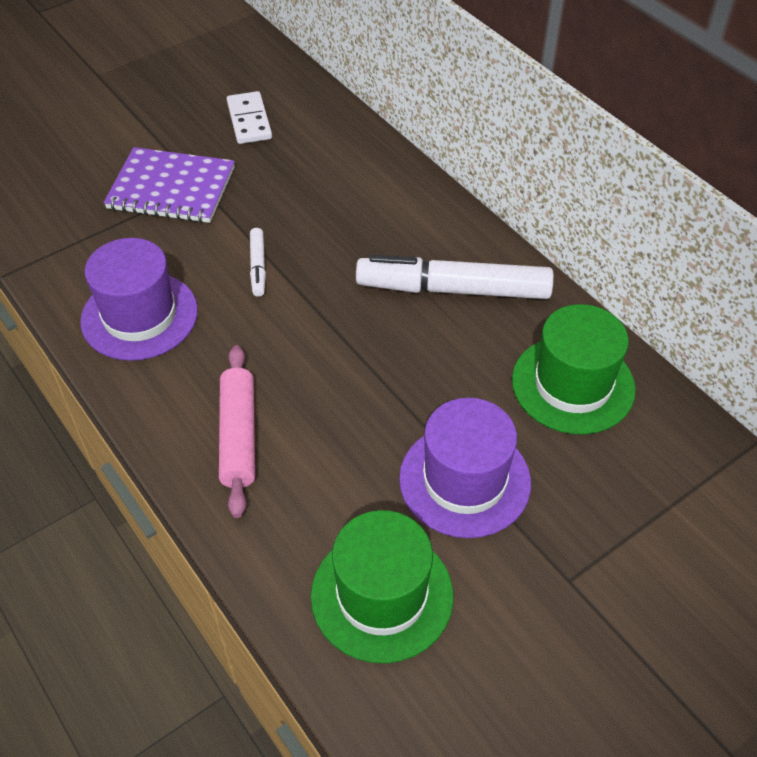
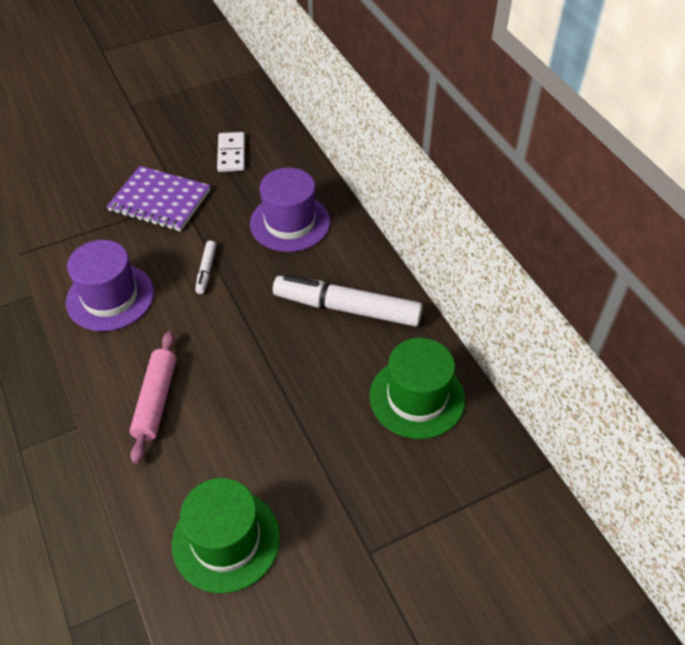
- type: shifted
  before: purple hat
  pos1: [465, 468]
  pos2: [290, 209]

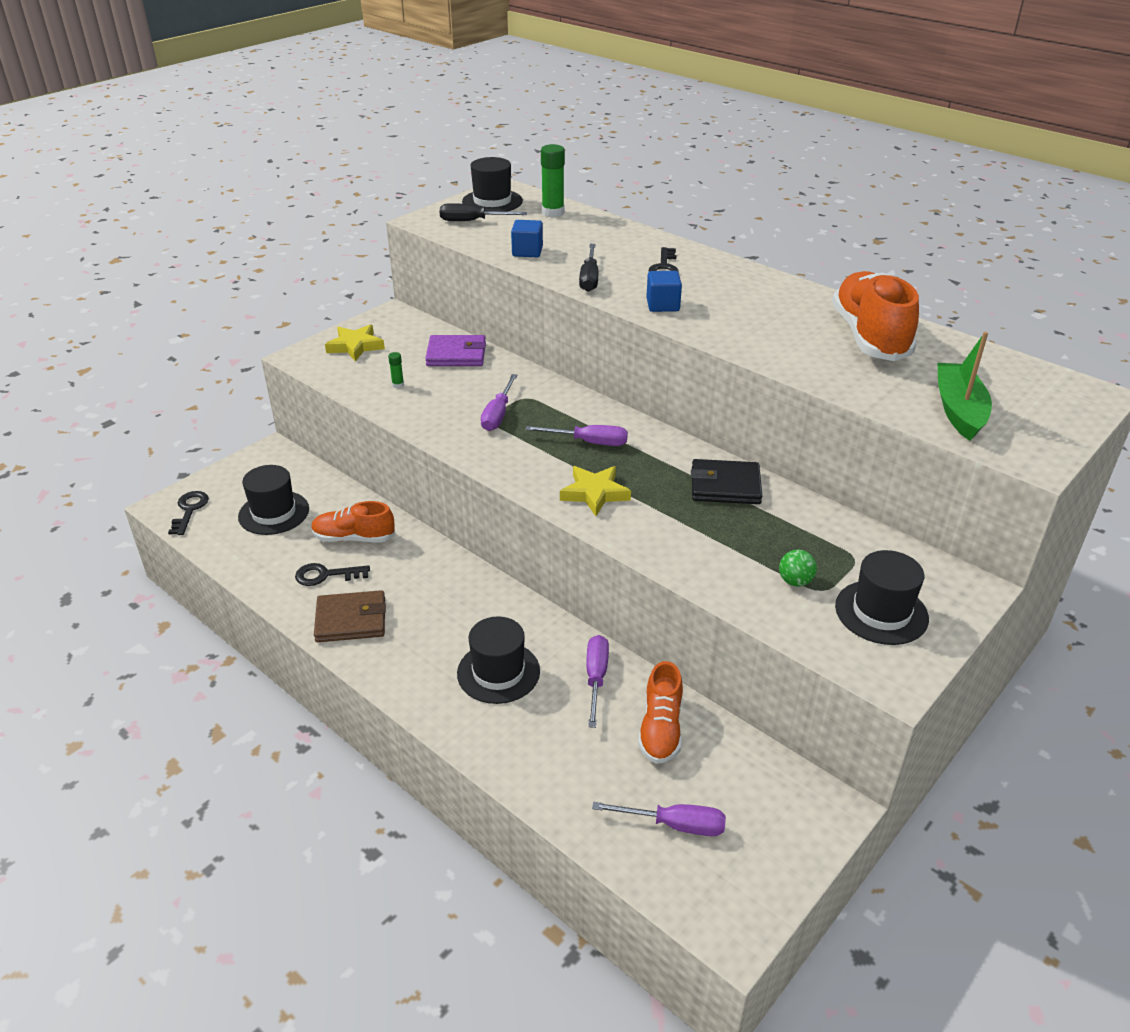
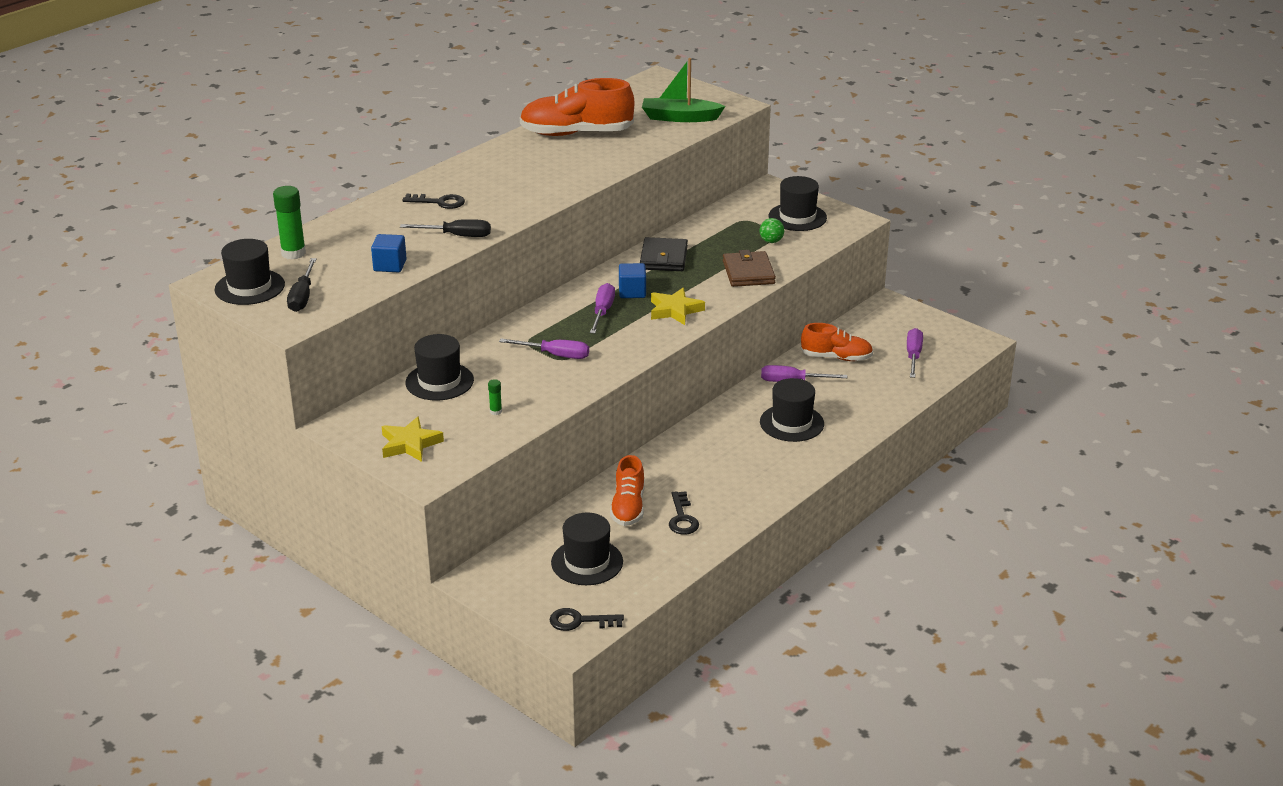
- type: shifted
  before: brown wallet
  pos1: [350, 616]
  pos2: [749, 268]
- type: shifted
  before: blue cube
  pos1: [664, 291]
  pos2: [632, 280]
- type: swapped
  before: purple wallet
  after: black hat
  pos1: [455, 350]
  pos2: [439, 367]

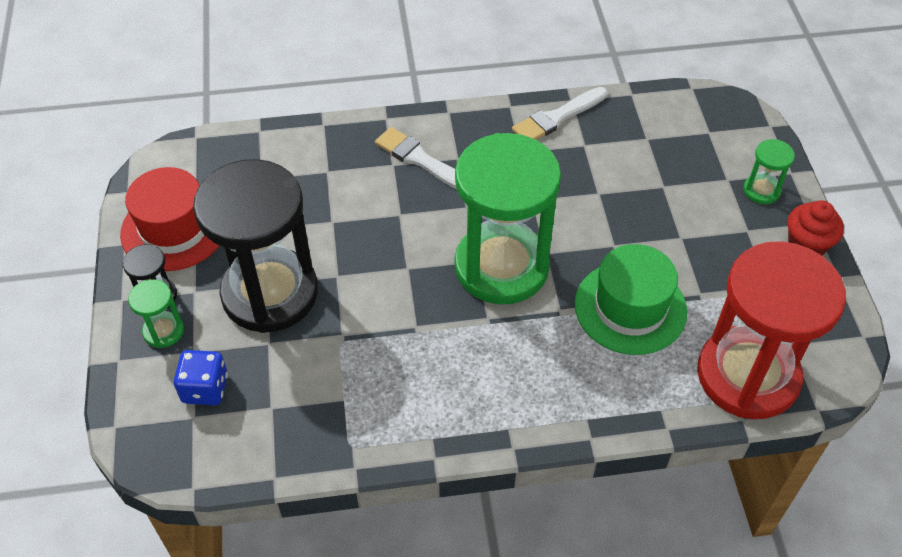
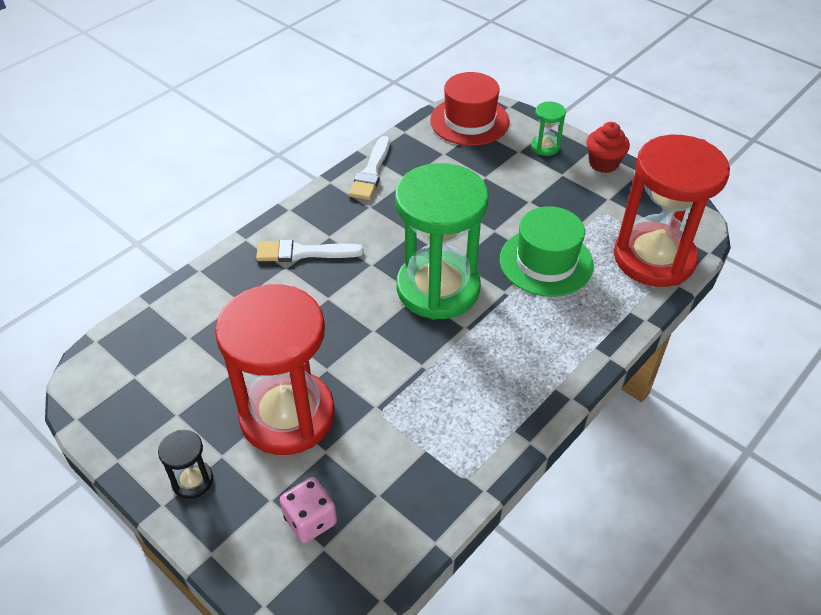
- type: gone
  before: green hourglass
  pos1: [156, 313]
- type: shifted
  before: red hat
  pos1: [170, 219]
  pos2: [470, 109]
- type: repainted
  before: blue dice
  after: pink dice
  pos1: [201, 377]
  pos2: [308, 510]
- type: repainted
  before: black hourglass
  after: red hourglass
  pos1: [255, 246]
  pos2: [275, 369]

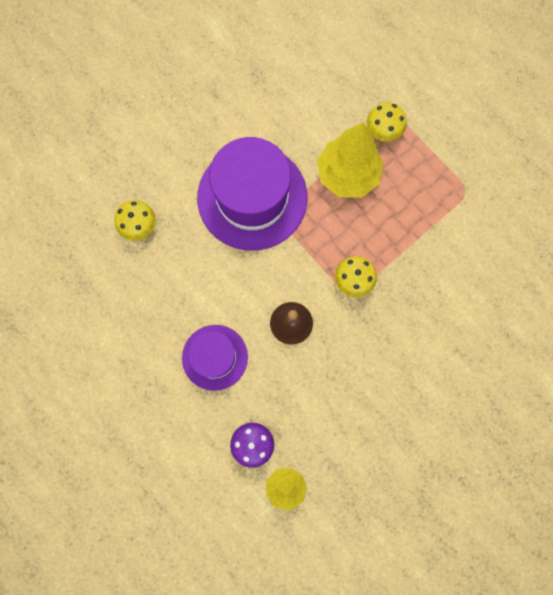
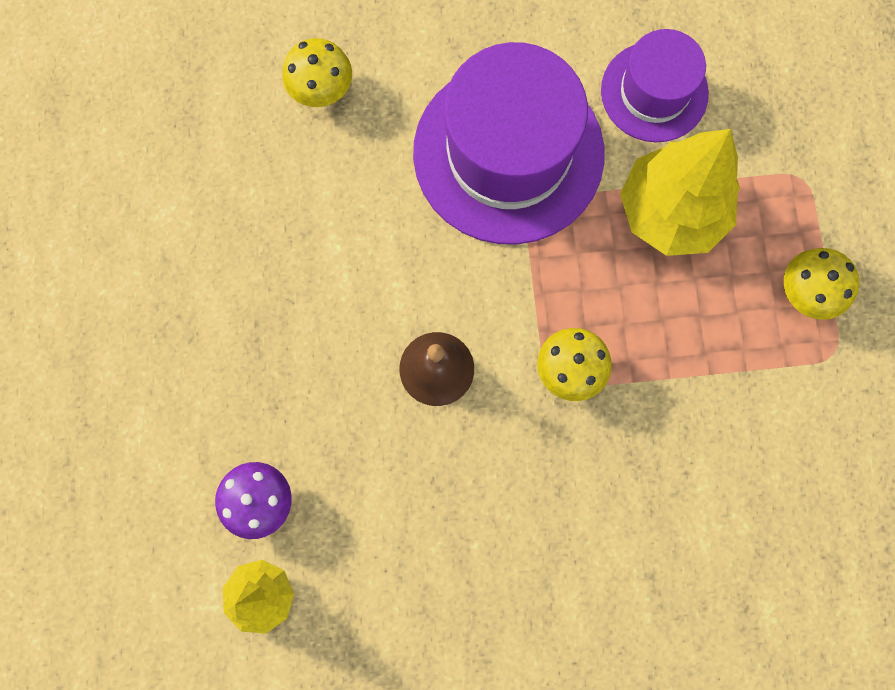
- type: shifted
  before: purple hat
  pos1: [215, 358]
  pos2: [655, 85]
- type: shifted
  before: yellow mushroom
  pos1: [387, 122]
  pos2: [821, 284]

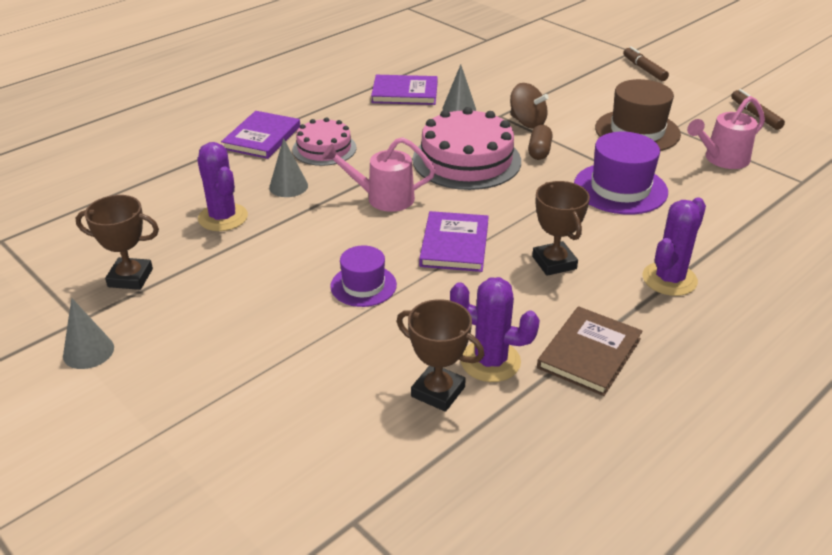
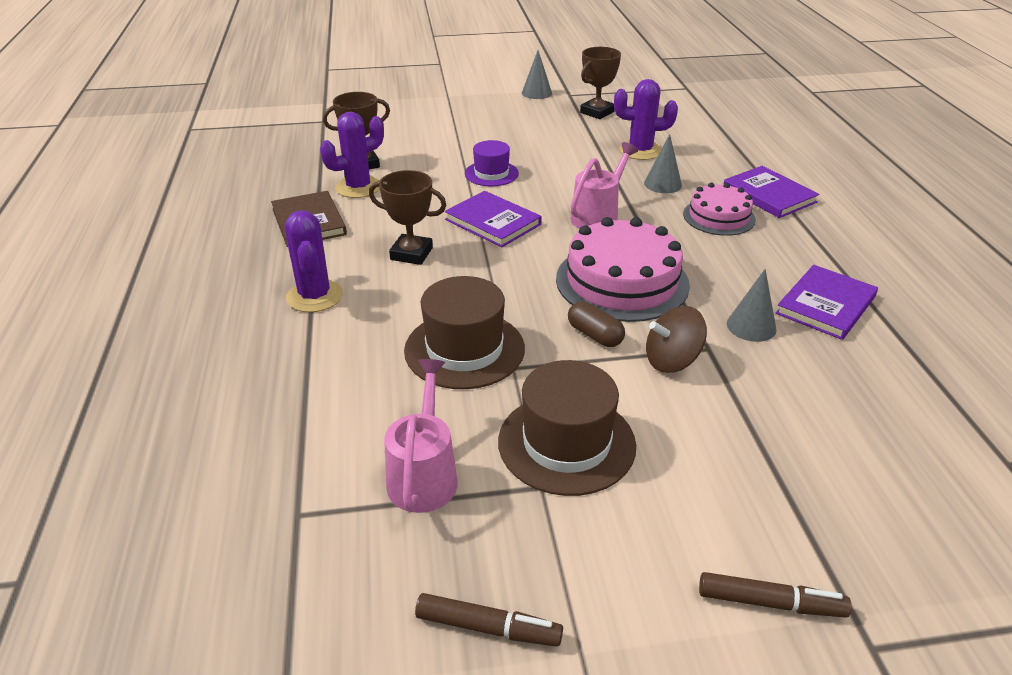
- type: repainted
  before: purple hat
  after: brown hat
  pos1: [621, 173]
  pos2: [464, 332]

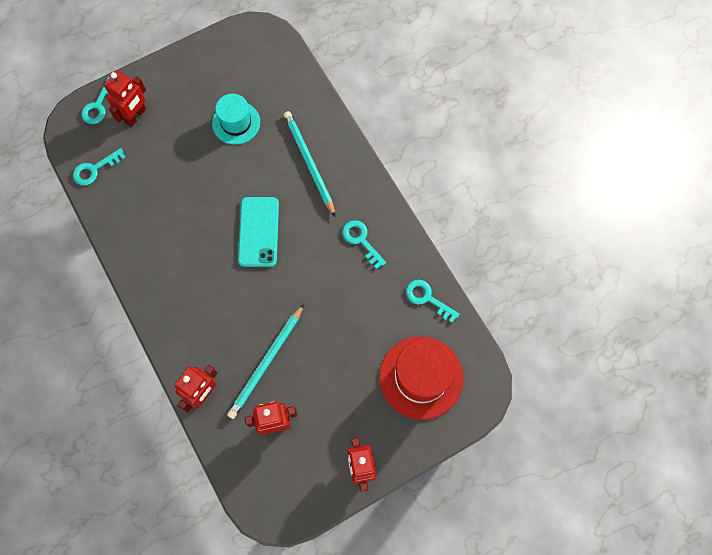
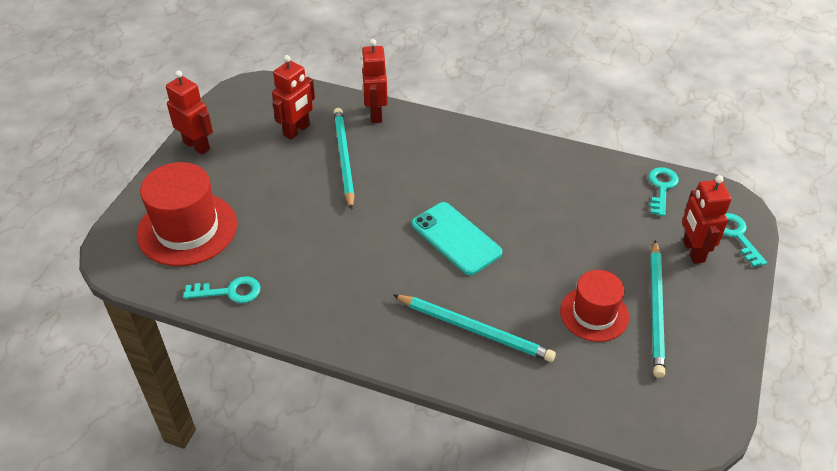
- type: gone
  before: turquoise key
  pos1: [364, 244]
- type: new
  after: turquoise pencil
  pos2: [657, 309]
- type: repainted
  before: turquoise hat
  after: red hat
  pos1: [236, 119]
  pos2: [594, 306]

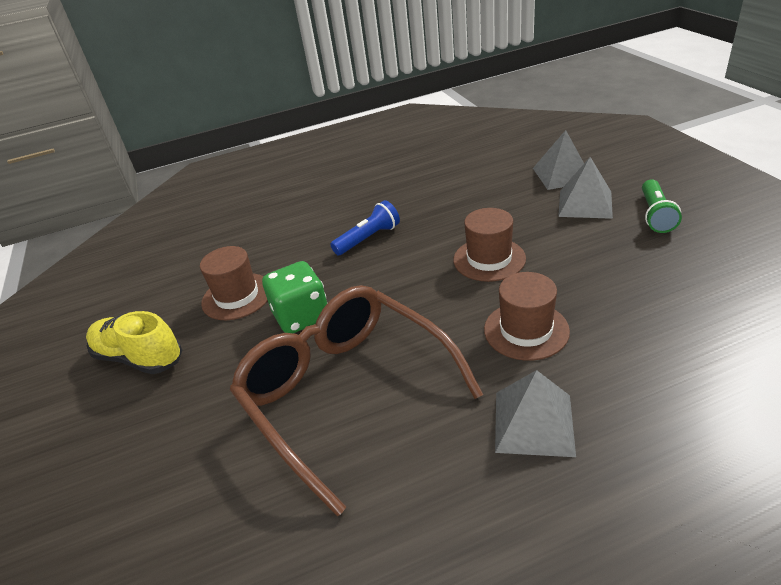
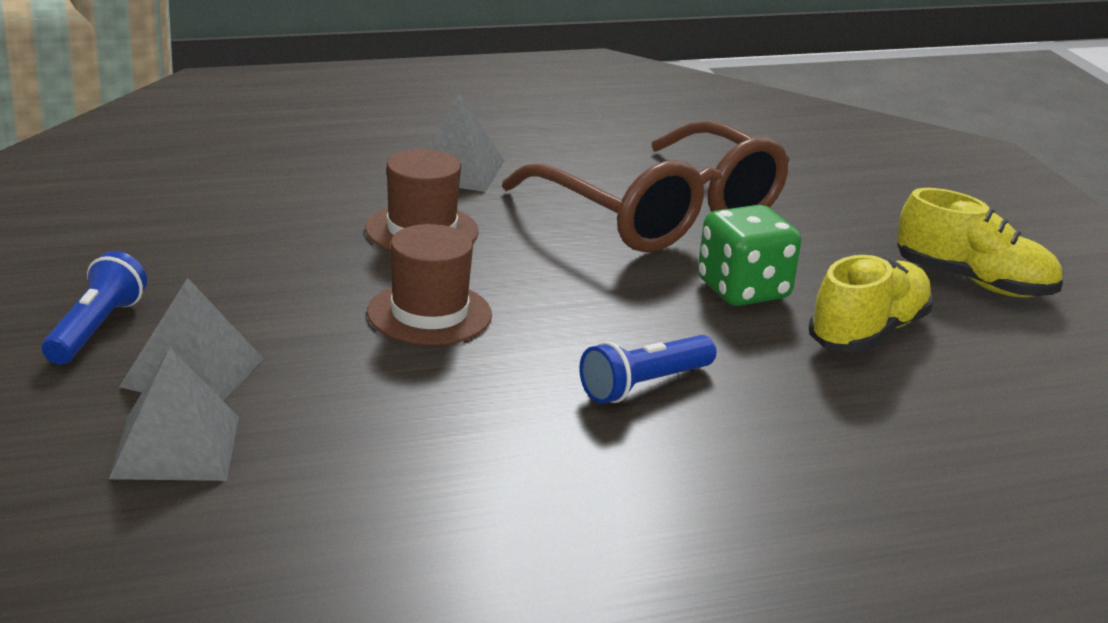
- type: swapped
  before: brown hat
  after: yellow shoe
  pos1: [234, 283]
  pos2: [870, 304]
- type: repainted
  before: green flashlight
  after: blue flashlight
  pos1: [662, 206]
  pos2: [94, 308]

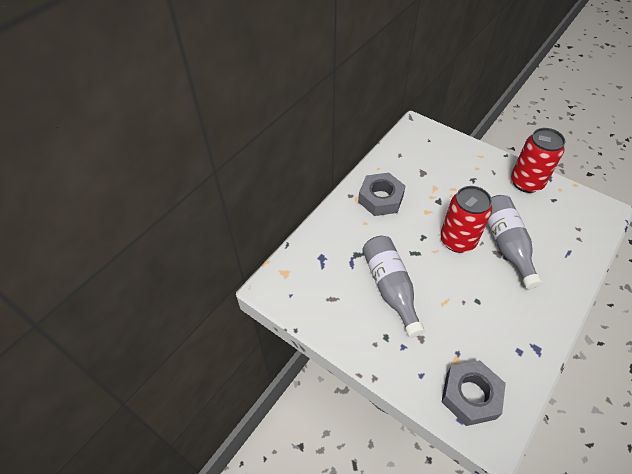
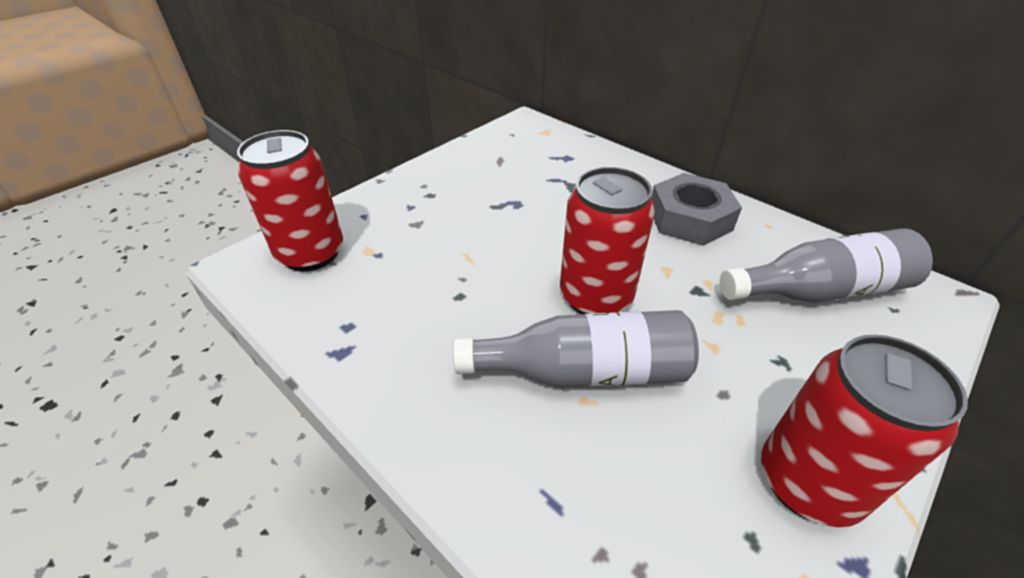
- type: shifted
  before: grey bottle
  pos1: [393, 287]
  pos2: [826, 265]
- type: swapped
  before: grey nut
  after: red can
  pos1: [474, 393]
  pos2: [290, 201]

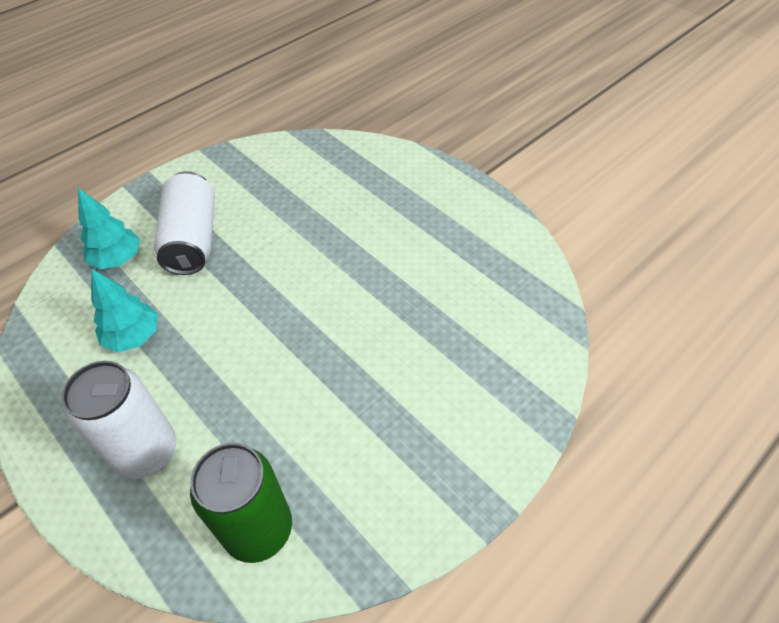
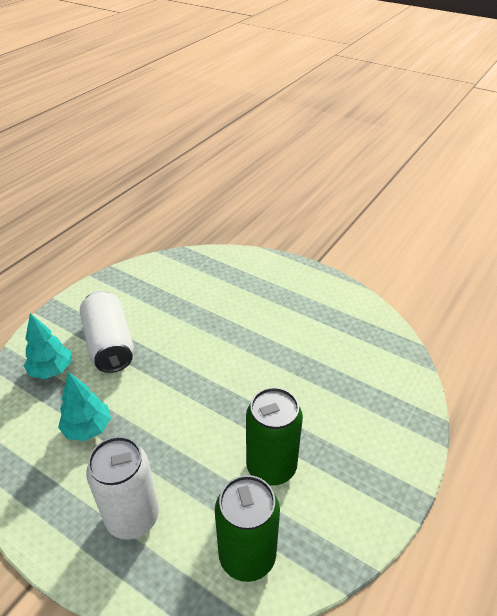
- type: new
  after: green can
  pos2: [274, 436]

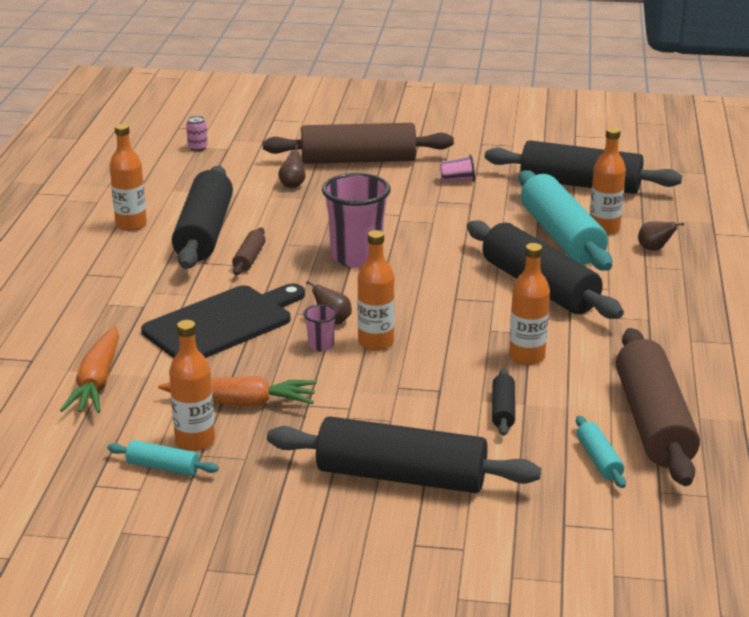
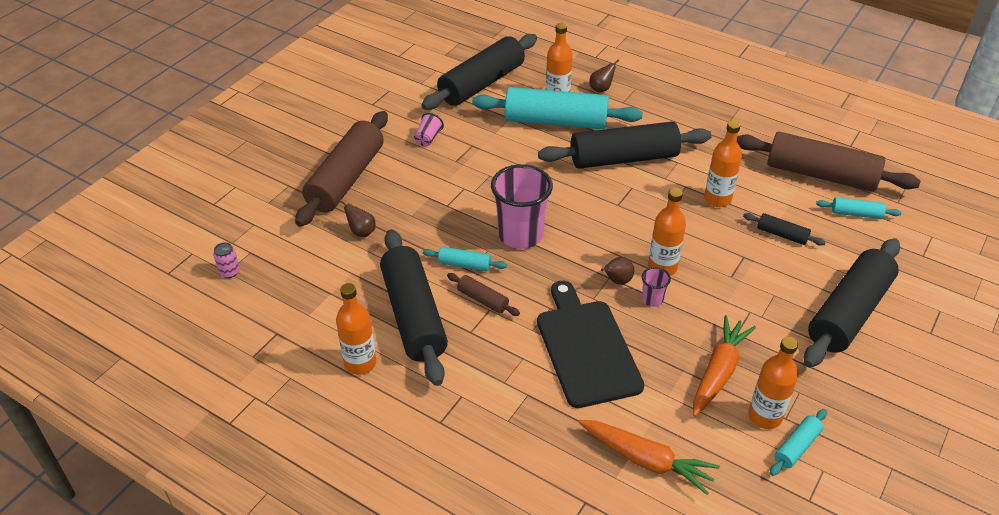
- type: new
  after: turquoise rolling pin
  pos2: [465, 258]
- type: rotated
  before: black rolling pin
  pos1: [202, 217]
  pos2: [414, 307]
  turn: 45

